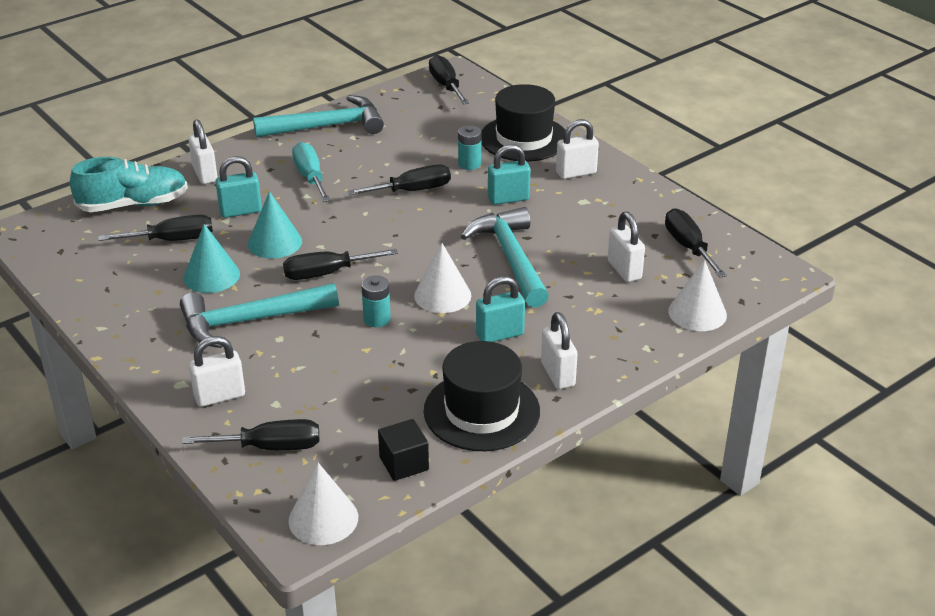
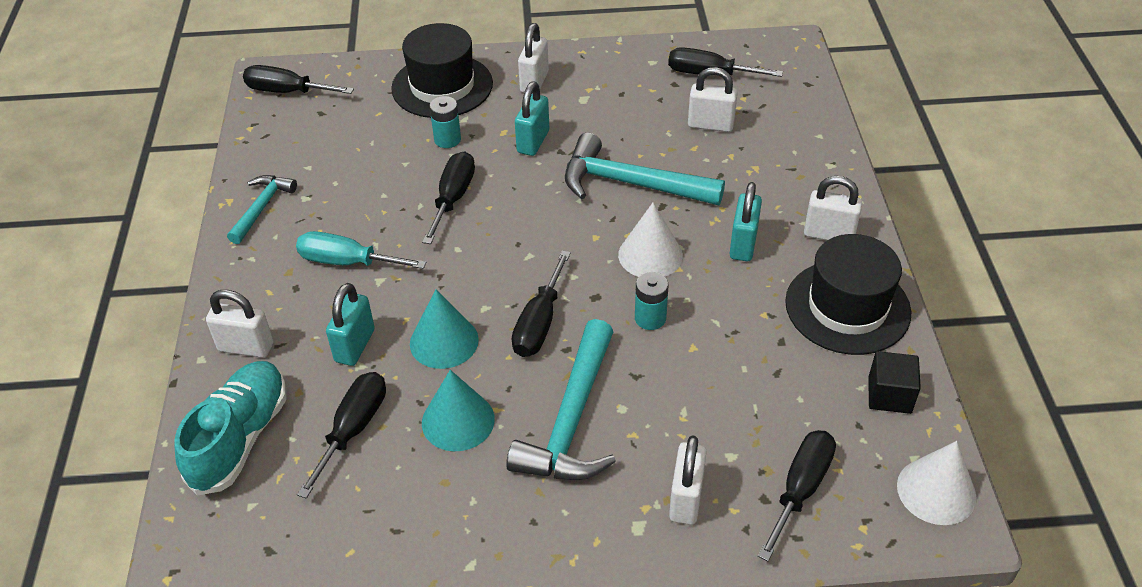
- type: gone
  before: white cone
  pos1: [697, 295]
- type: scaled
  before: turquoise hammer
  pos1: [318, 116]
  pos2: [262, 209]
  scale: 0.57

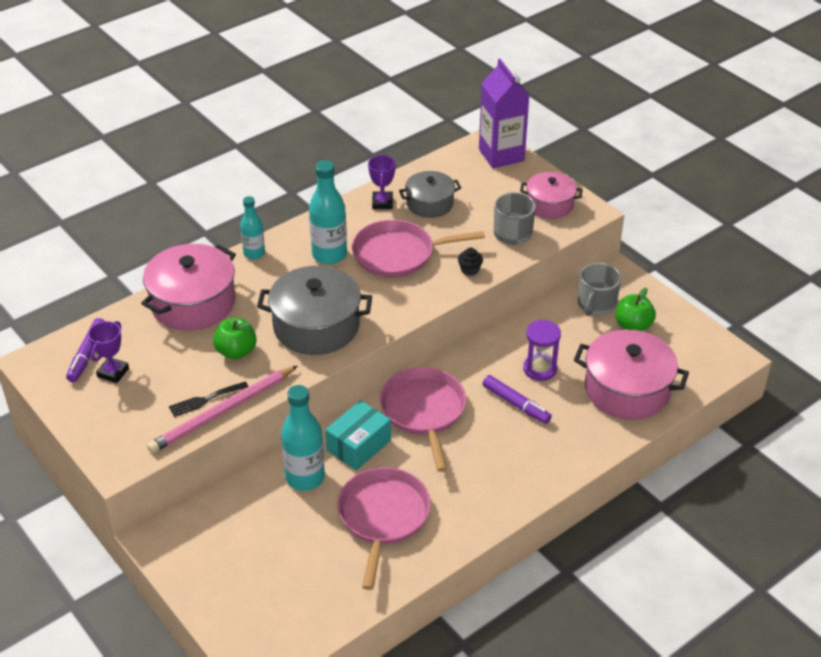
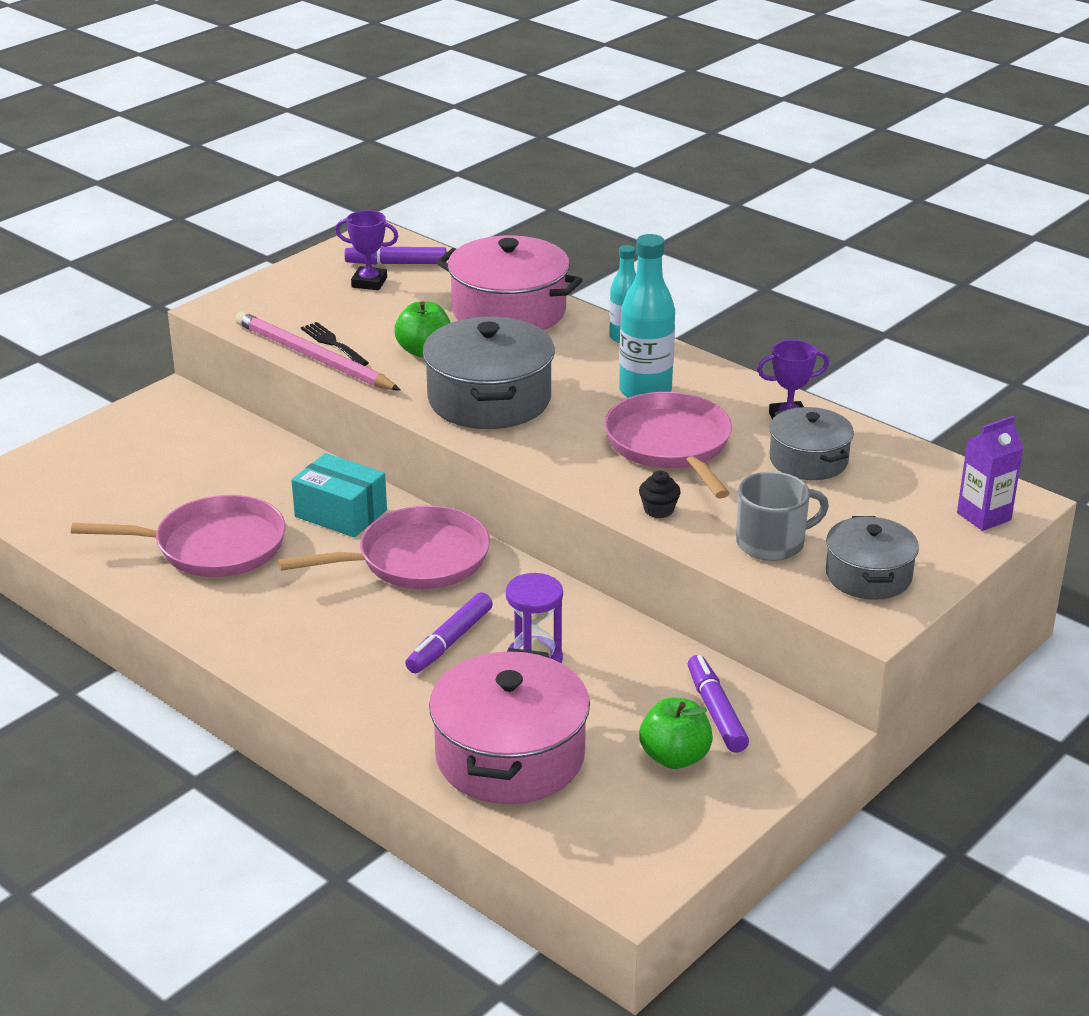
- type: gone
  before: turquoise bottle
  pos1: [303, 438]
- type: swapped
  before: grey mug
  after: purple marker
  pos1: [599, 289]
  pos2: [718, 704]
- type: repainted
  before: pink pot
  after: grey pot
  pos1: [551, 195]
  pos2: [872, 558]
- type: scaled
  before: purple carton
  pos1: [504, 113]
  pos2: [990, 473]
  scale: 0.6

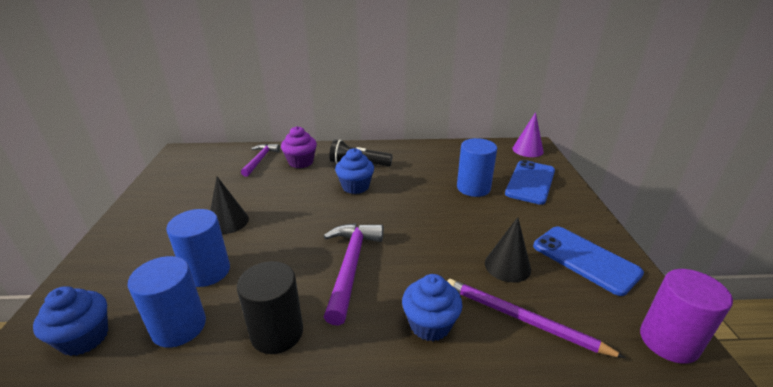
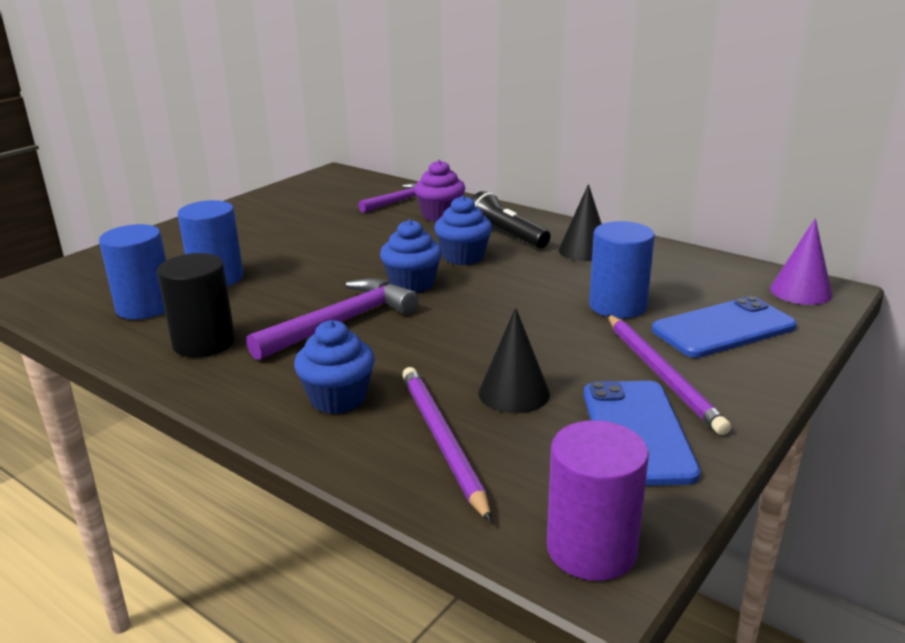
- type: new
  after: purple pencil
  pos2: [669, 374]
- type: shifted
  before: blue cupcake
  pos1: [70, 321]
  pos2: [411, 256]
- type: shifted
  before: black cone
  pos1: [229, 205]
  pos2: [580, 222]

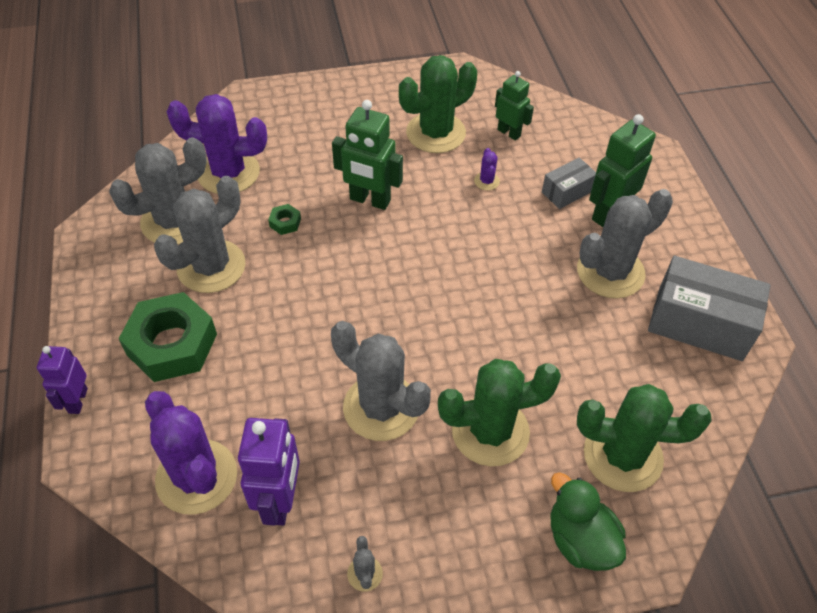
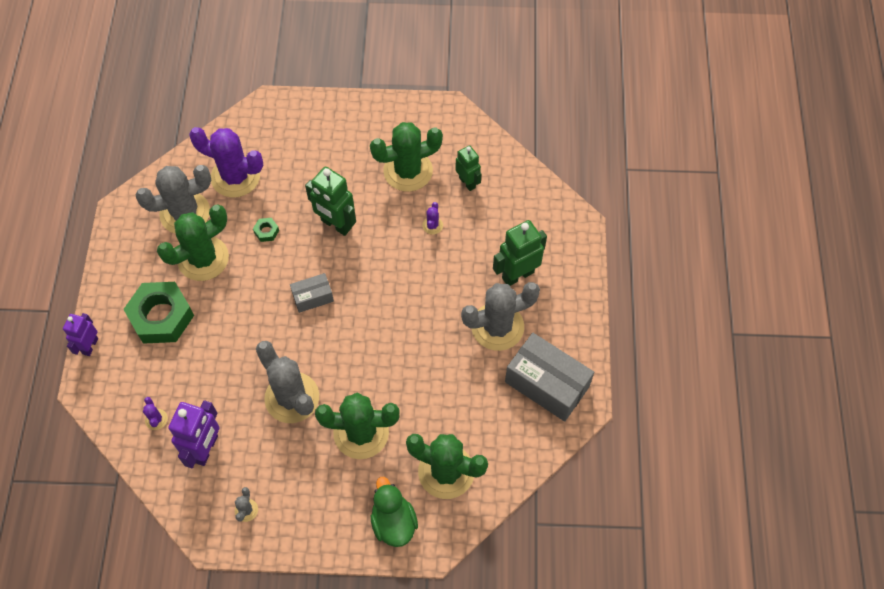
- type: shifted
  before: grey box
  pos1: [569, 183]
  pos2: [312, 293]
- type: repainted
  before: grey cactus
  after: green cactus
  pos1: [200, 234]
  pos2: [193, 243]
- type: scaled
  before: purple cactus
  pos1: [191, 453]
  pos2: [155, 413]
  scale: 0.41

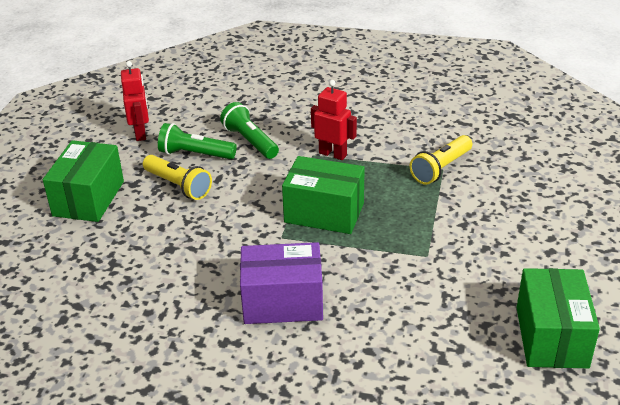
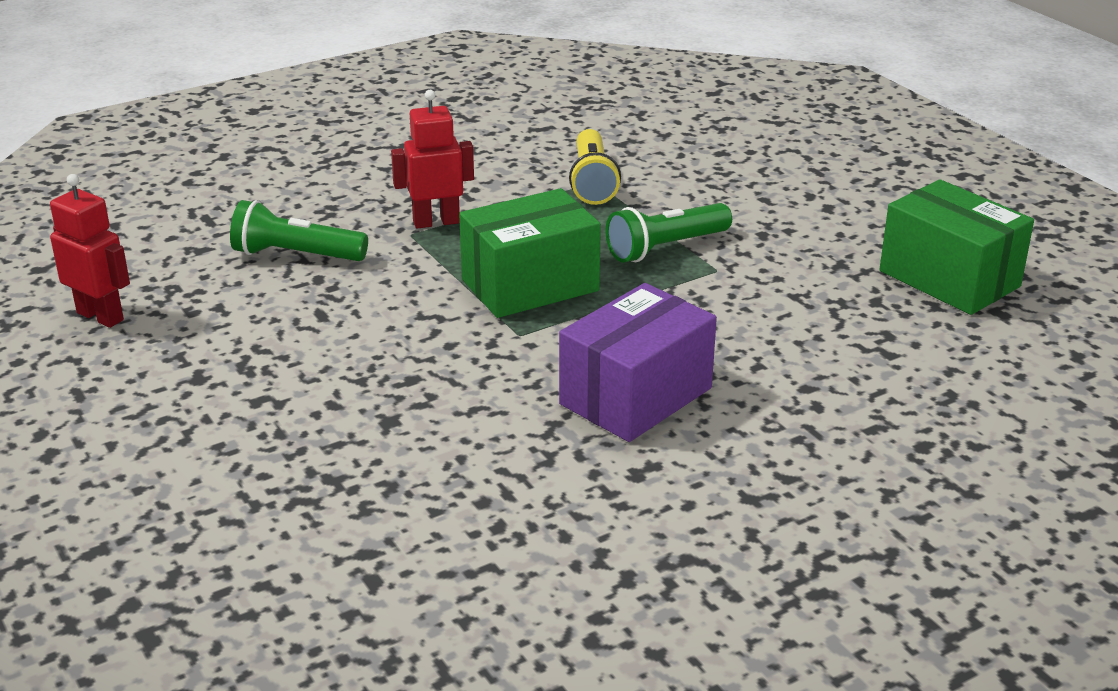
- type: gone
  before: green box
  pos1: [83, 181]
- type: gone
  before: yellow flashlight
  pos1: [177, 177]
- type: shifted
  before: green flashlight
  pos1: [197, 141]
  pos2: [668, 233]

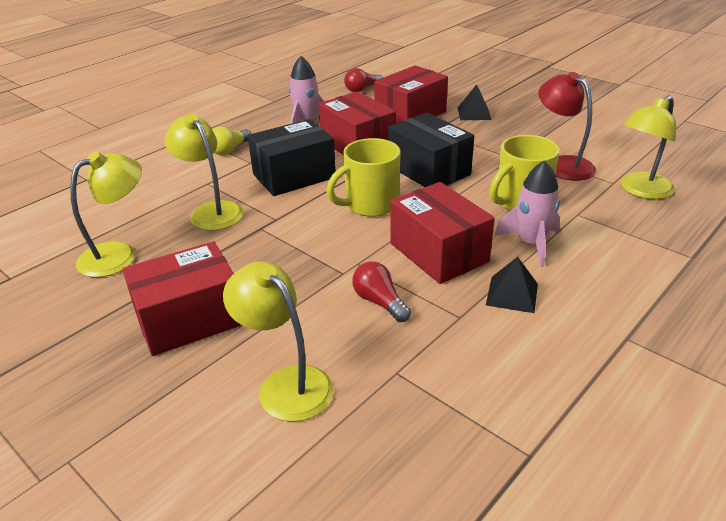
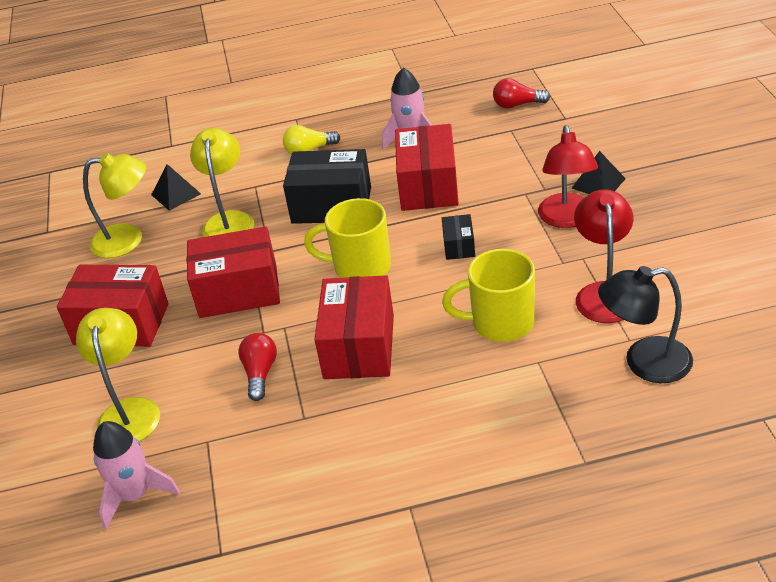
- type: new
  after: red lamp
  pos2: [568, 176]
- type: shifted
  before: red box
  pos1: [411, 94]
  pos2: [233, 272]
- type: shifted
  before: black pyramid
  pos1: [512, 285]
  pos2: [176, 187]
- type: shifted
  before: pink rocket
  pos1: [527, 213]
  pos2: [136, 475]
- type: repainted
  before: yellow lamp
  after: black lamp
  pos1: [648, 147]
  pos2: [645, 324]
- type: scaled
  before: black box
  pos1: [431, 150]
  pos2: [458, 237]
  scale: 0.48

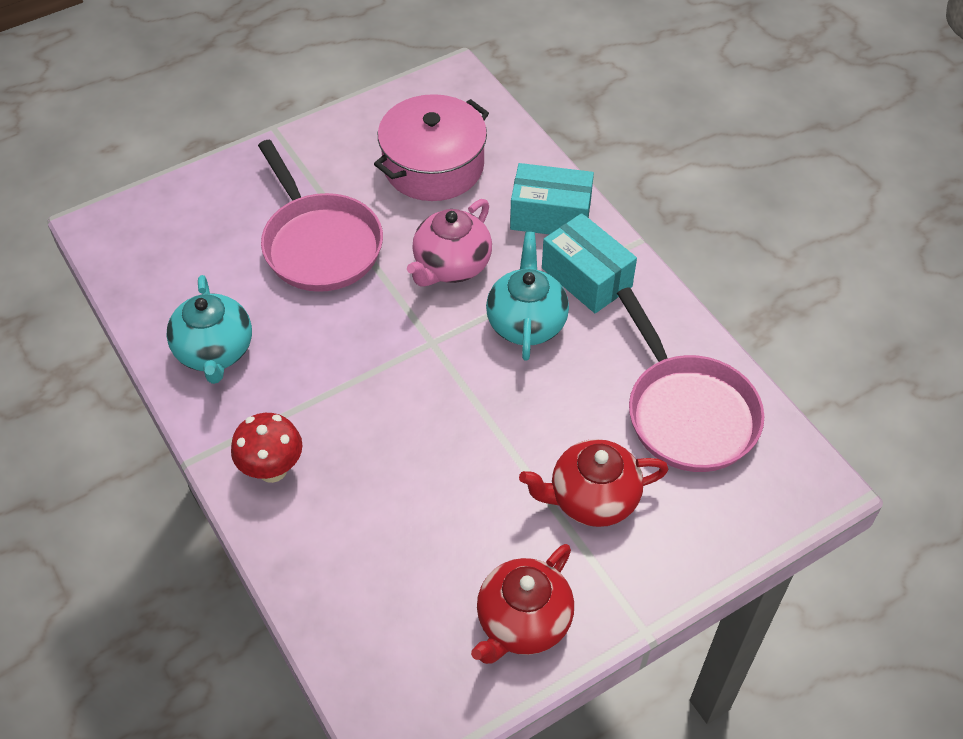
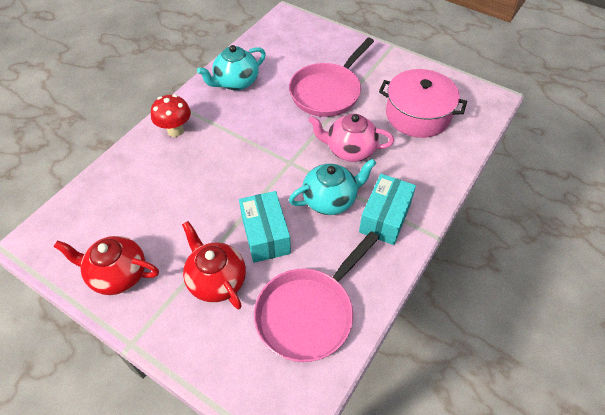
- type: shifted
  before: turquoise box
  pos1: [552, 199]
  pos2: [265, 227]

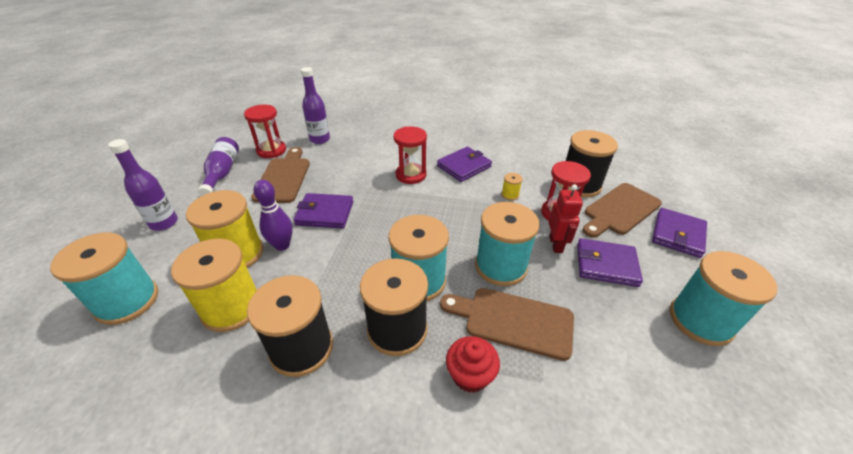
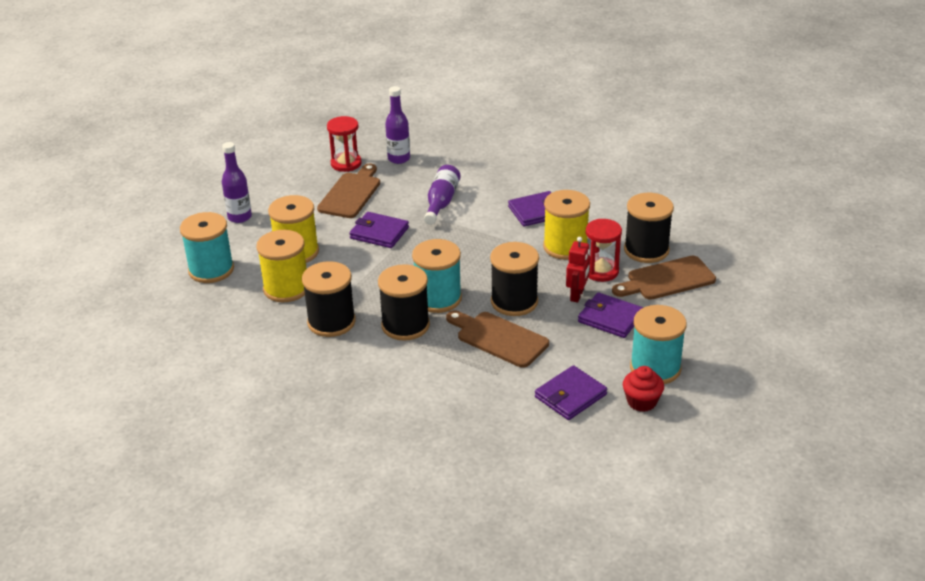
- type: gone
  before: purple bowling pin
  pos1: [273, 215]
- type: gone
  before: red hourglass
  pos1: [410, 155]
- type: shifted
  before: purple bottle
  pos1: [218, 166]
  pos2: [442, 195]
- type: shifted
  before: red cupcake
  pos1: [473, 364]
  pos2: [643, 389]
- type: shifted
  before: purple wallet
  pos1: [679, 233]
  pos2: [571, 392]
- type: repainted
  before: turquoise spool
  after: black spool
  pos1: [507, 244]
  pos2: [514, 279]
- type: scaled
  before: yellow spool
  pos1: [512, 186]
  pos2: [566, 225]
  scale: 2.44

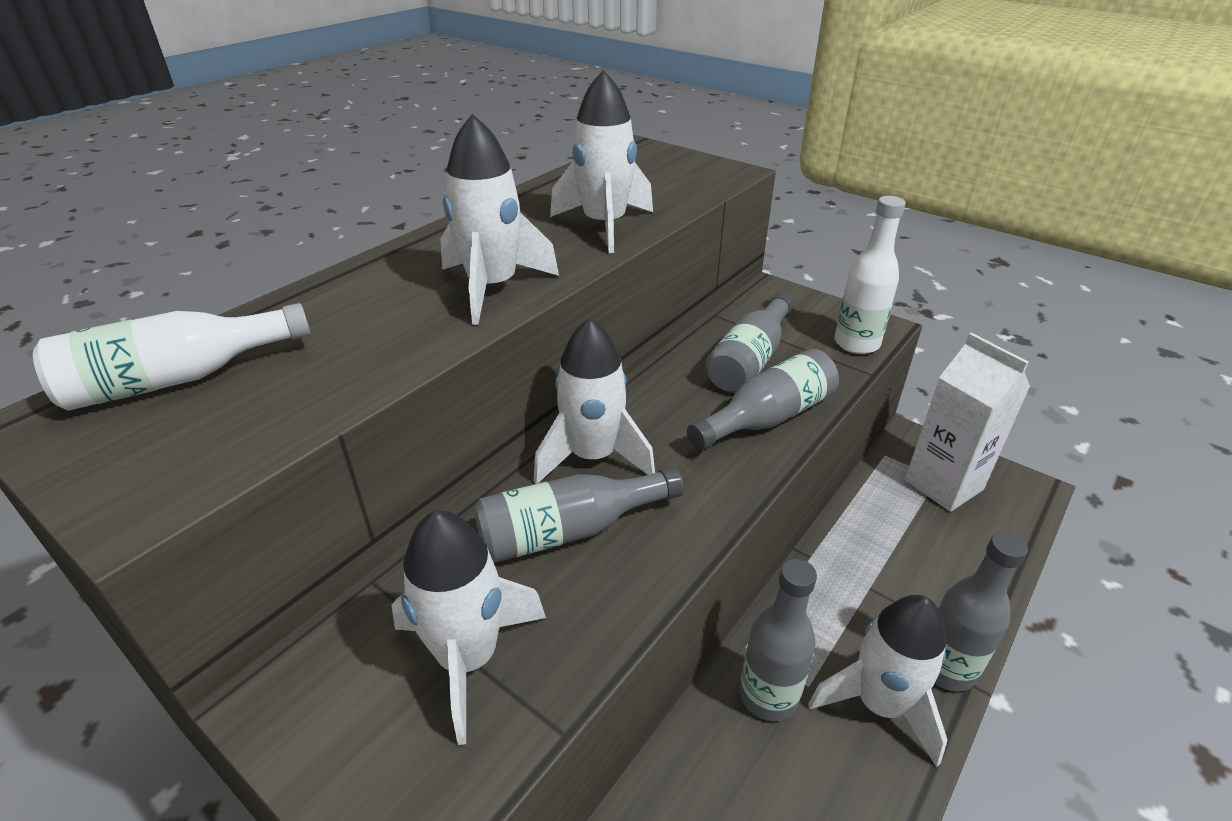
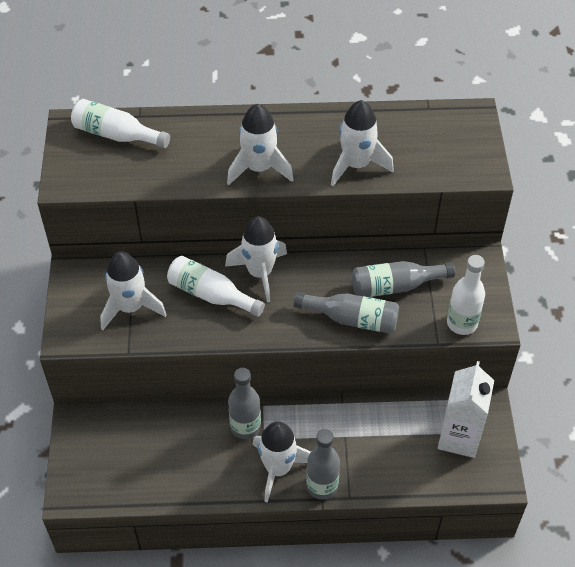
- type: repainted
  before: grey bottle
  after: white bottle
  pos1: [579, 515]
  pos2: [216, 286]

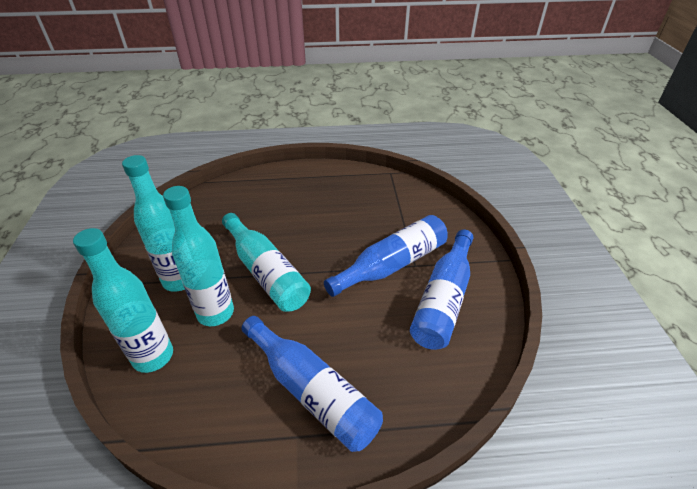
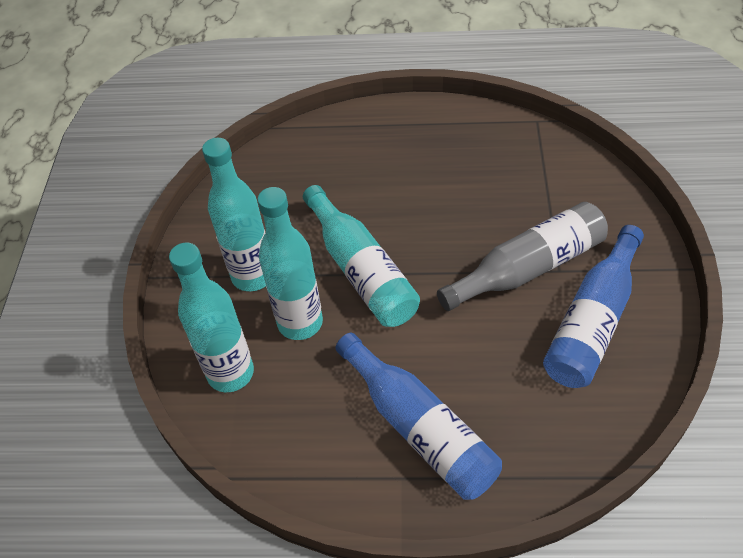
- type: repainted
  before: blue bottle
  after: grey bottle
  pos1: [385, 256]
  pos2: [522, 256]

